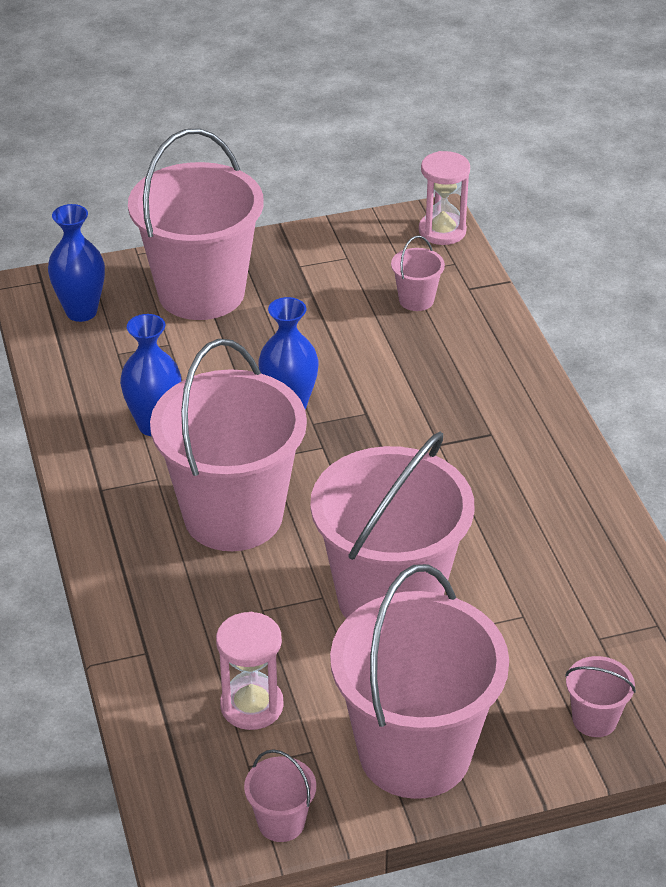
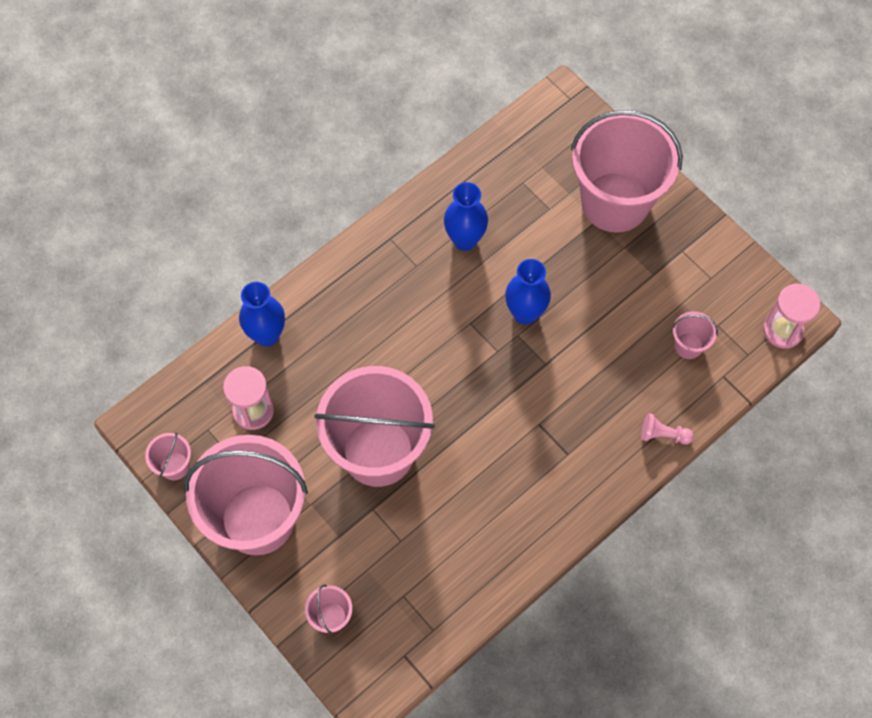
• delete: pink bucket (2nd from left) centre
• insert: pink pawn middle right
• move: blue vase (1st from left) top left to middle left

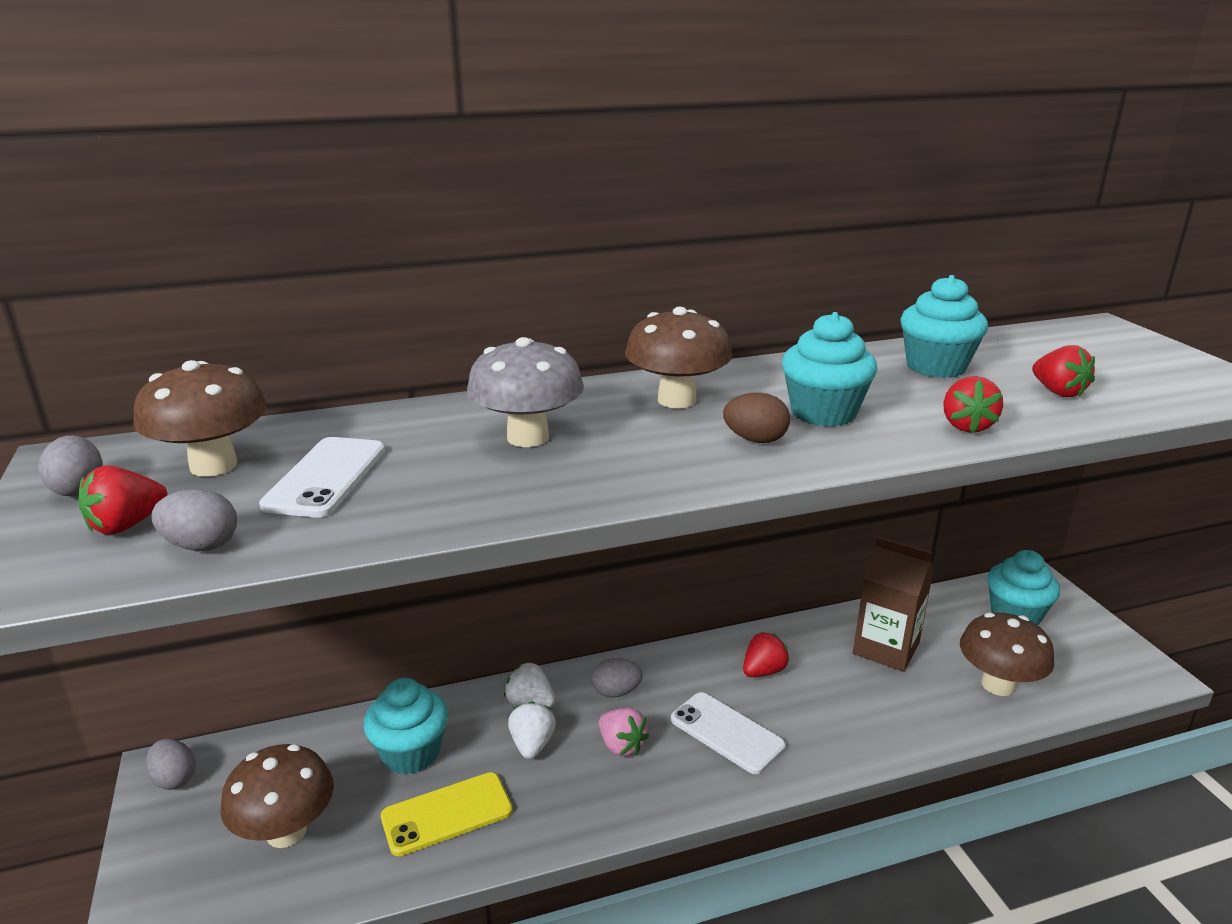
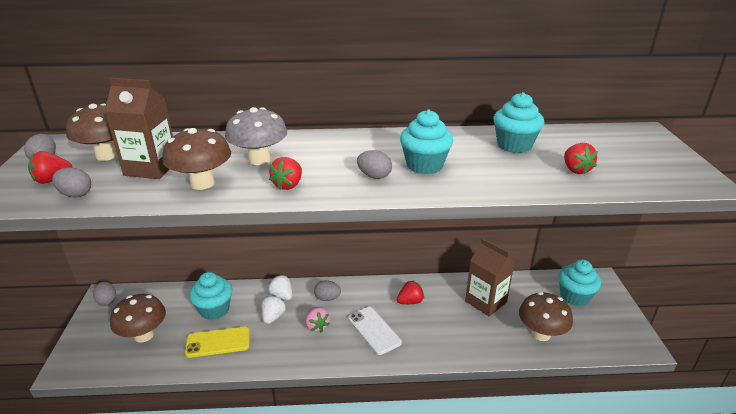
• move: brown mushroom (3rd from left) centre to middle left
• move: red strawberry (3rd from left in the first image) middle right to red strawberry (2nd from left) centre
• replace: white phone (1st from left) middle left to brown carton (1st from left) top left
• recolor: brown egg centre to grey egg (5th from left) centre

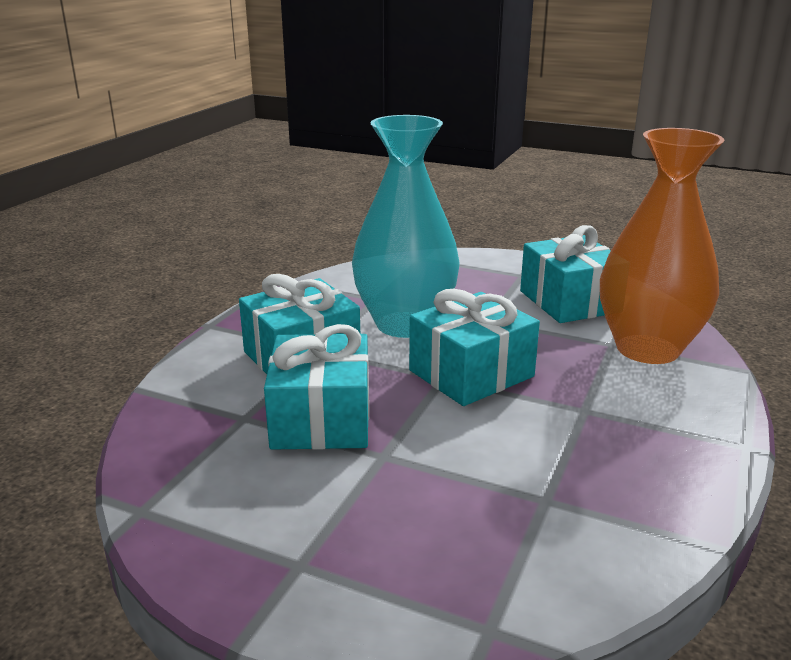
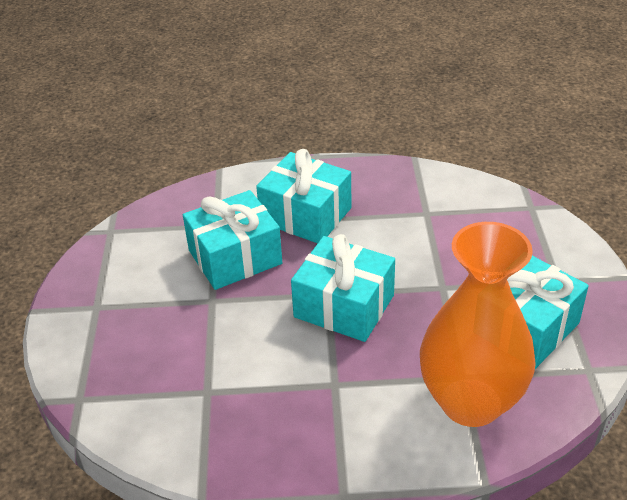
• delete: turquoise vase centre

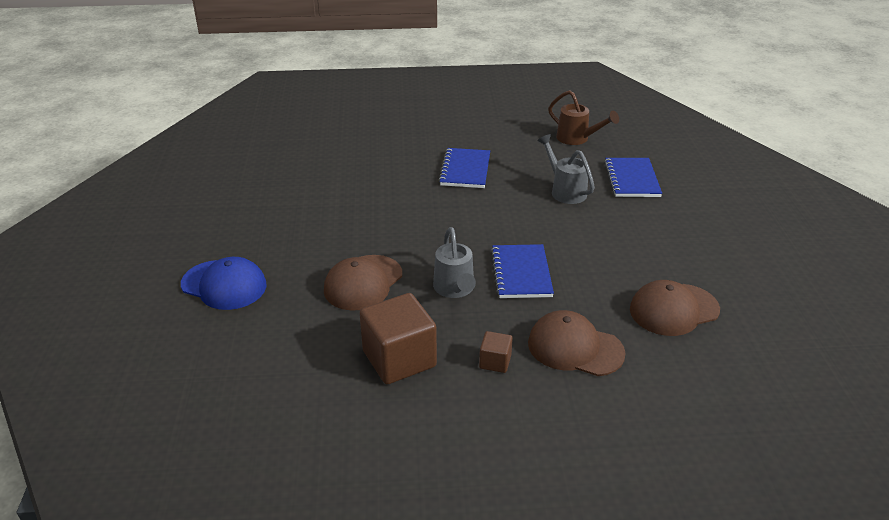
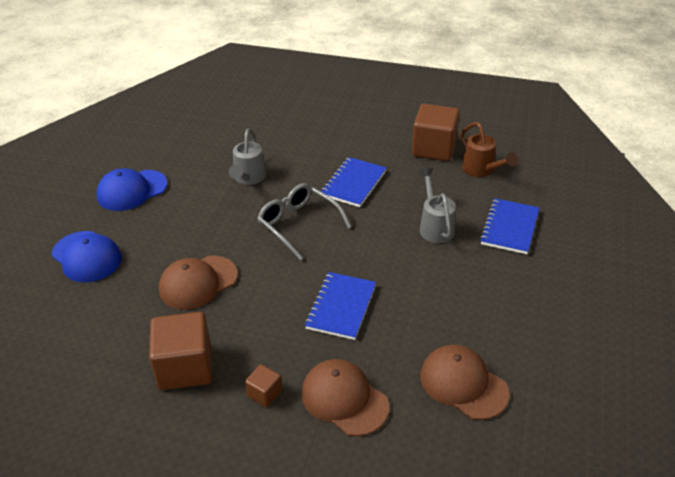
• insert: blue cap (2nd from left) middle left
• insert: grey glasses centre
• insert: brown cube (3rd from left) top centre
• move: grey watering can (1st from left) centre to top centre
• rotate: brown cap (3rd from left) middle right = bottom right 45 degrees clockwise

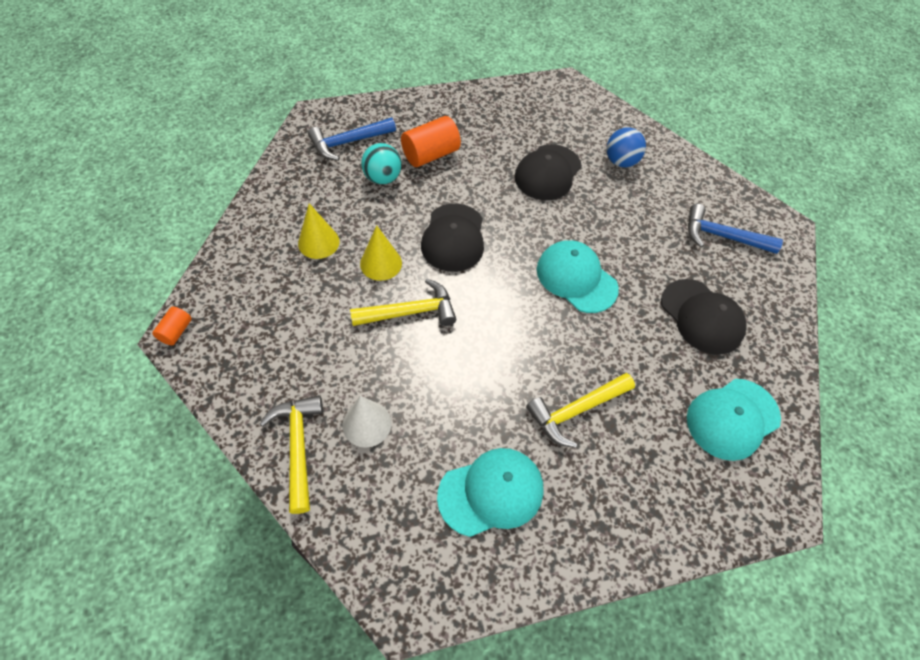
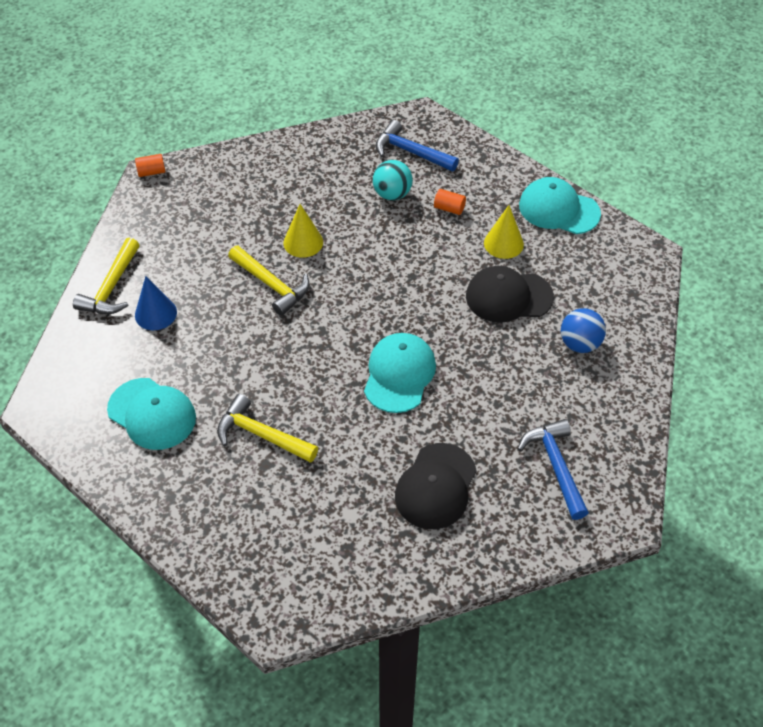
• delete: black cap (1st from left) centre
• move: yellow cone (1st from left in the first image) centre to yellow cone (2nd from left) top centre
• move: turquoise cap (3rd from left) middle right to top right
• recolor: white cone centre to blue cone middle left
• rotate: yellow hammer (1st from left) bottom left = middle left 150 degrees clockwise
• resize: orange cylinder (2nd from left) top centre = top centre x0.53

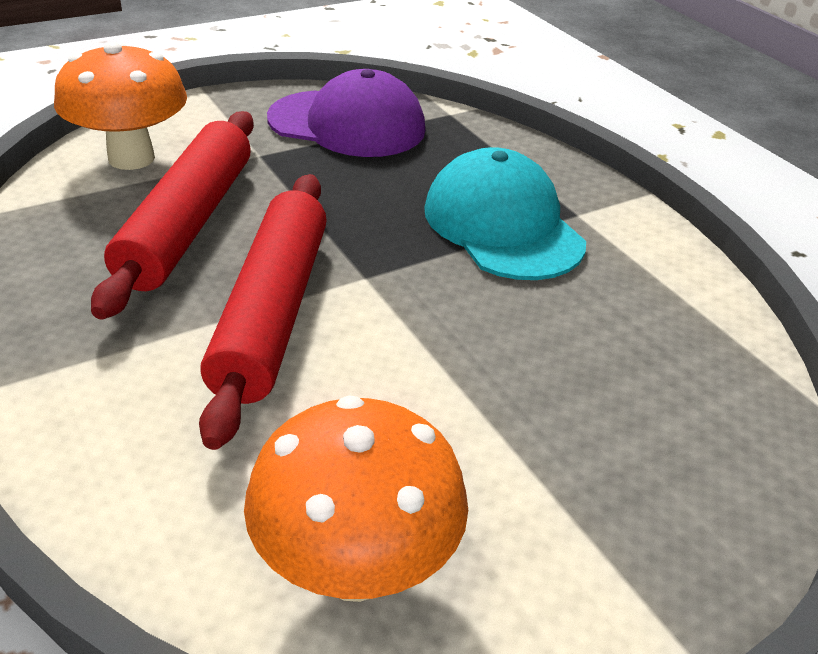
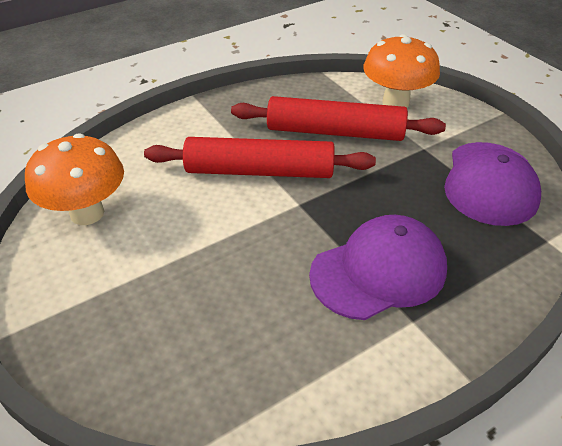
• recolor: turquoise cap top centre to purple cap (1st from left) middle right

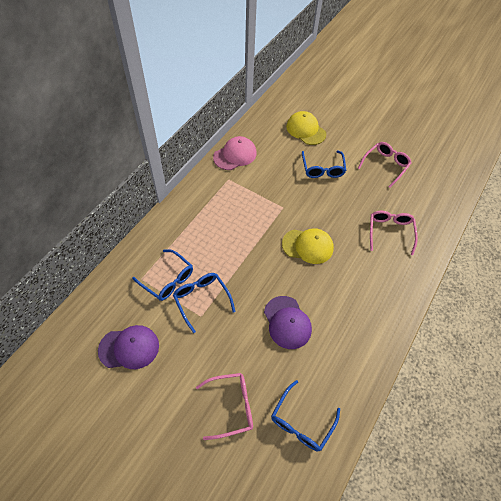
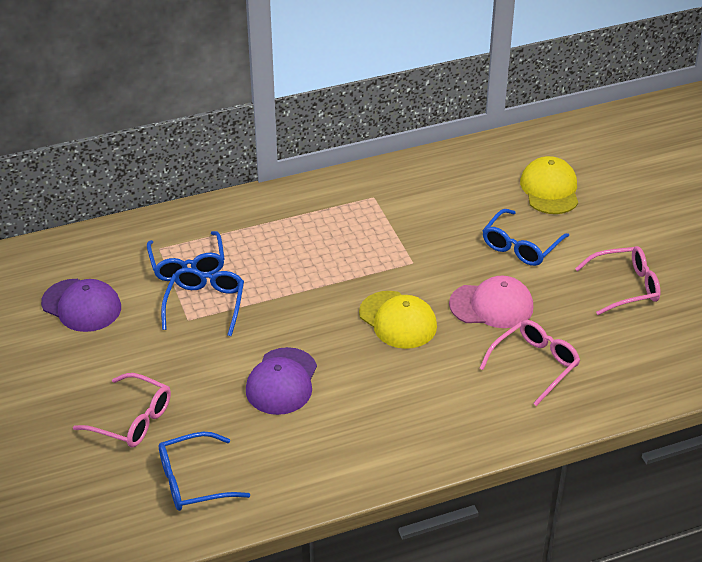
• move: pink cap top centre to middle right

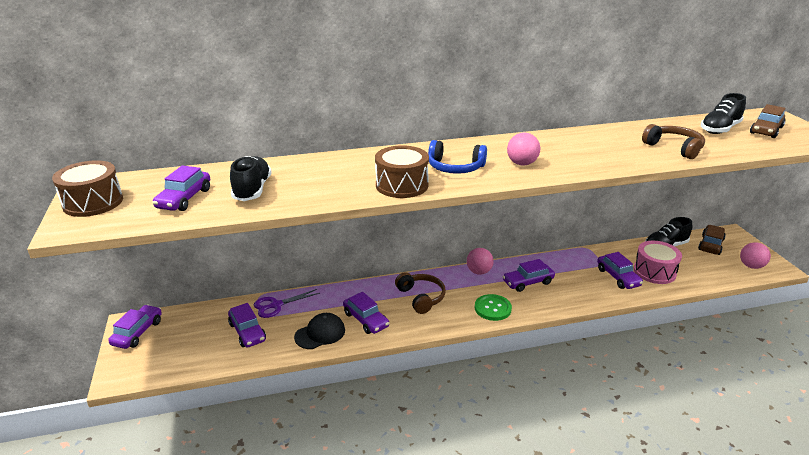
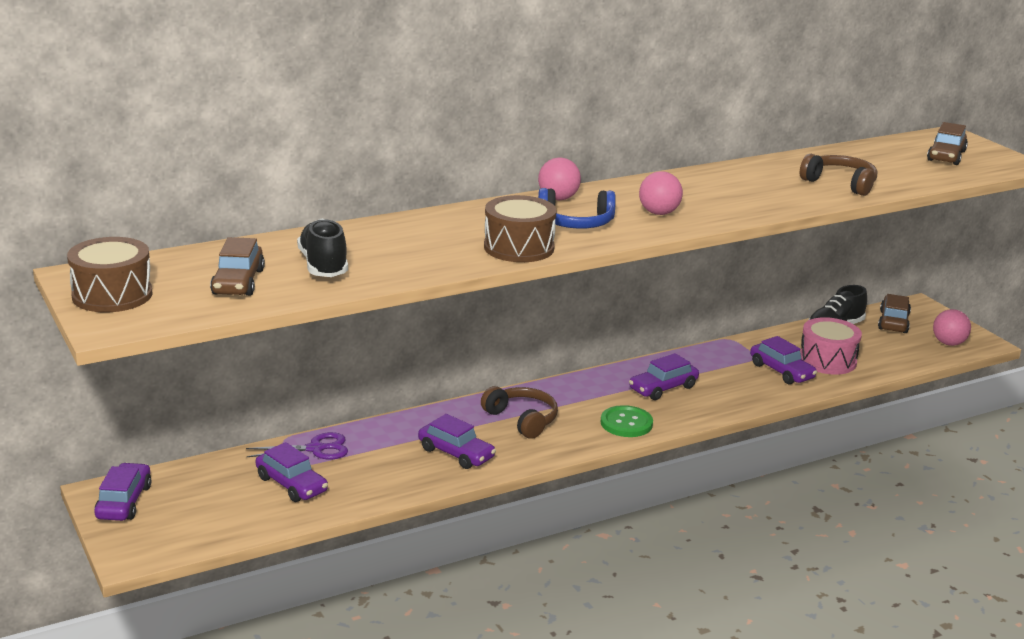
• delete: black cap bottom centre
• delete: black shoe (3rd from left) top right
• move: pink ball (1st from left) centre to top centre
• recolor: purple car (2nd from left) middle left to brown car (1st from left) middle left
• rotate: purple scissors centre = bottom left 150 degrees counterclockwise

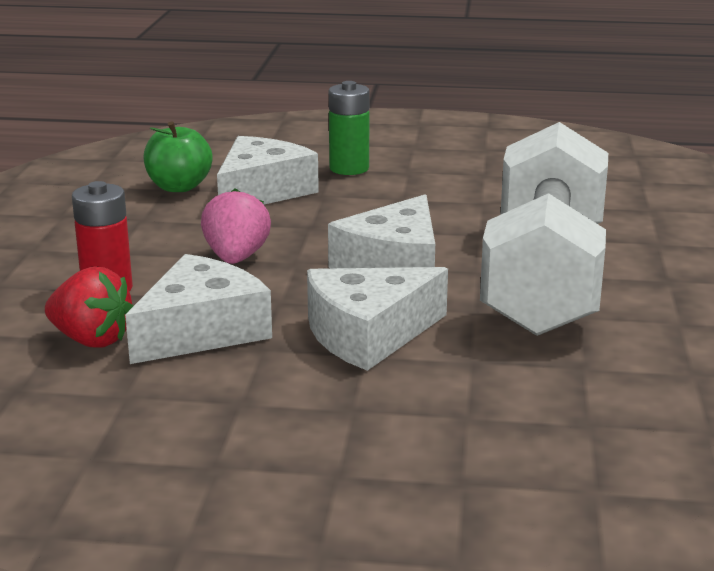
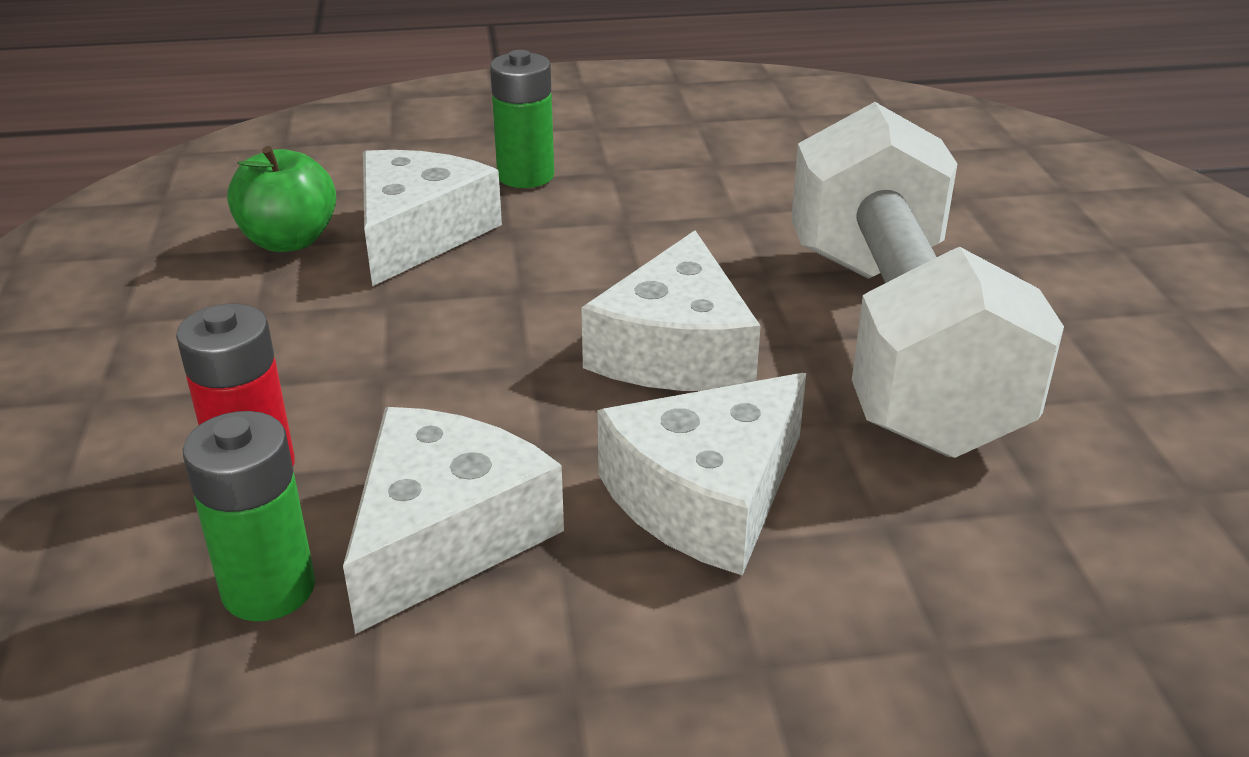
• delete: pink strawberry middle left
• replace: red strawberry middle left to green battery (1st from left) bottom left

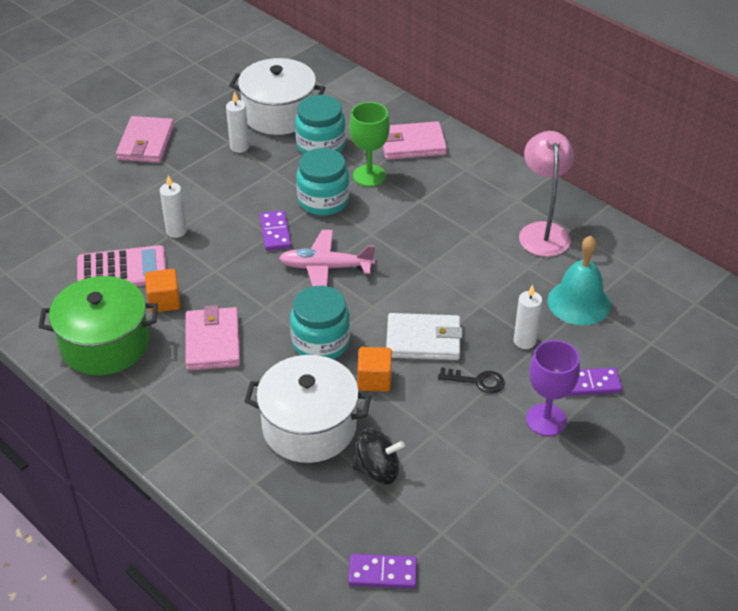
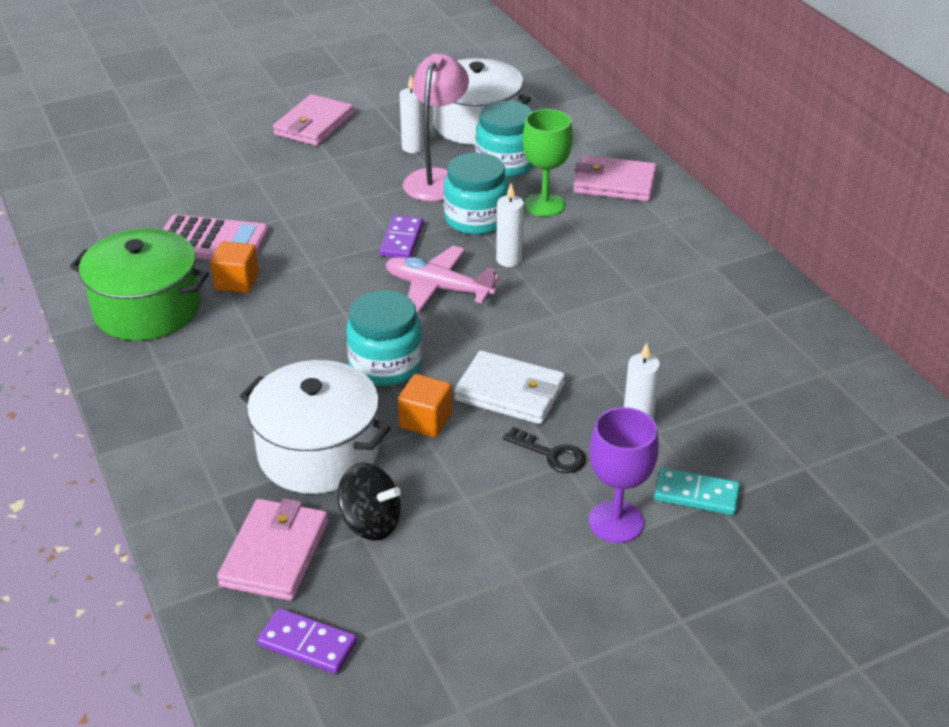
• delete: turquoise bell middle right
• move: white candle (1st from left in the first image) middle left to white candle (2nd from left) top centre
• move: pink wallet (2nd from left in the first image) middle left to pink wallet (1st from left) bottom left
• move: pink lamp top right to top centre
• recolor: purple domino (3rd from left) middle right to turquoise domino bottom right

